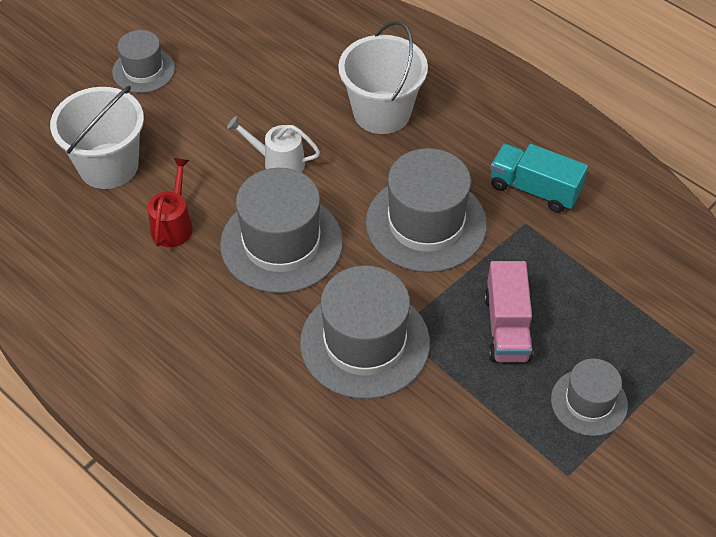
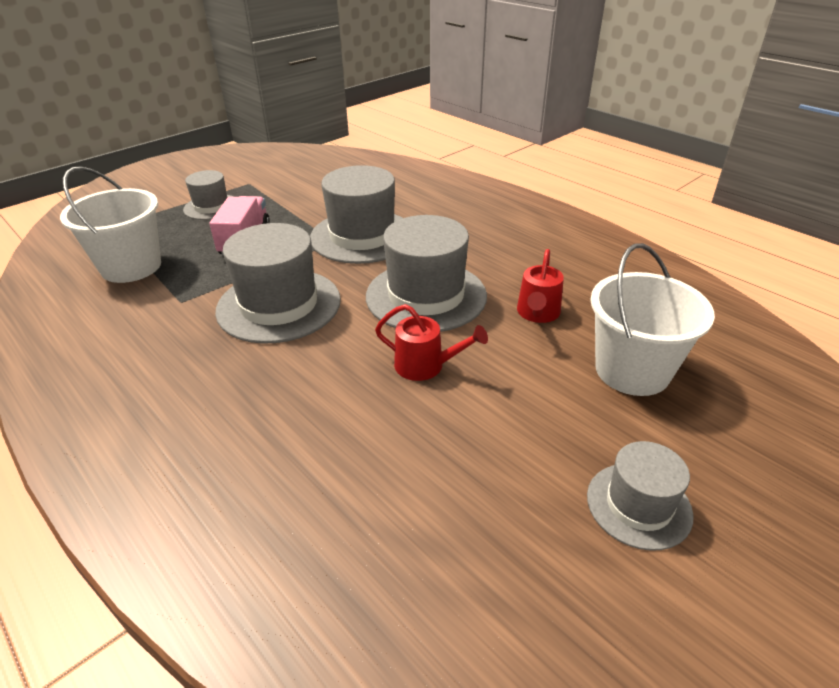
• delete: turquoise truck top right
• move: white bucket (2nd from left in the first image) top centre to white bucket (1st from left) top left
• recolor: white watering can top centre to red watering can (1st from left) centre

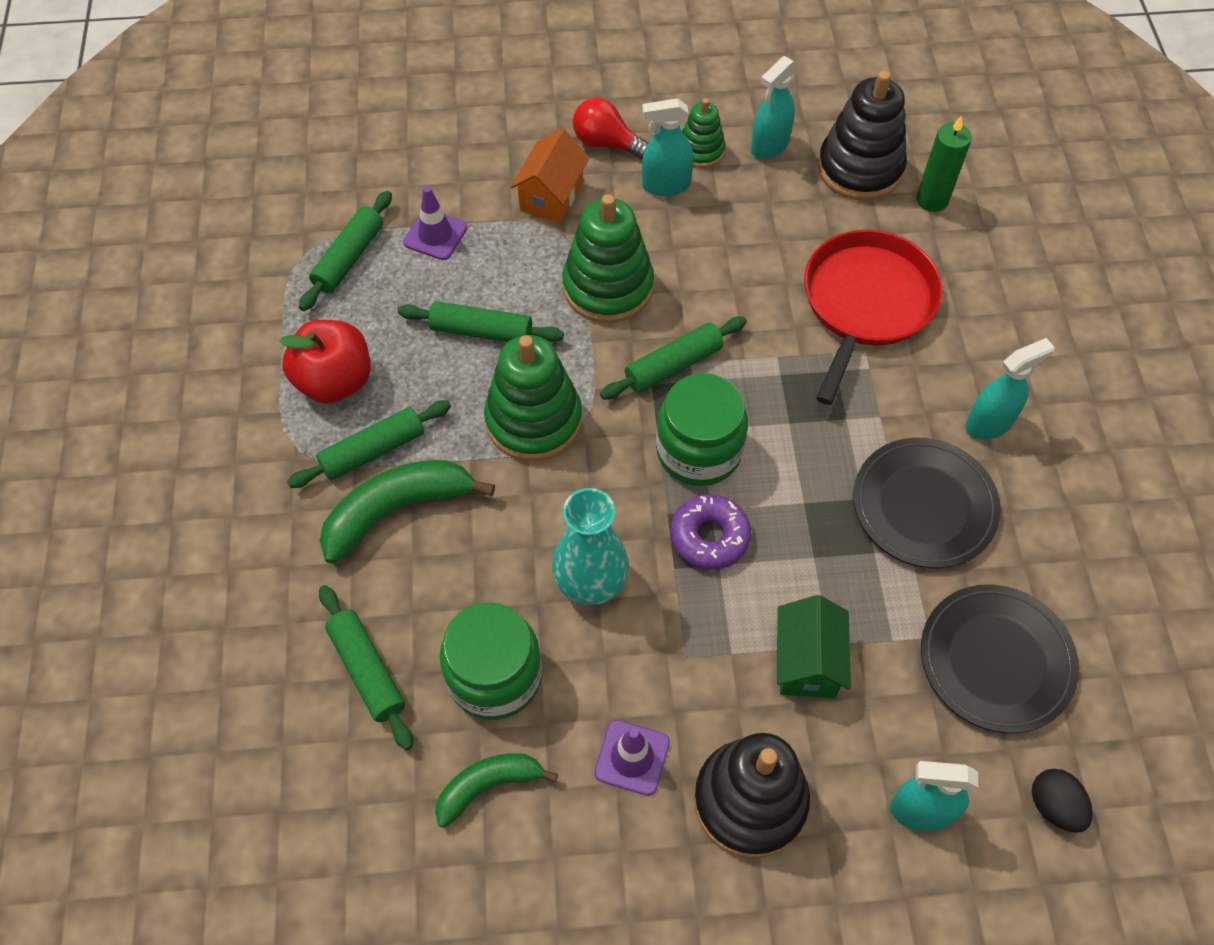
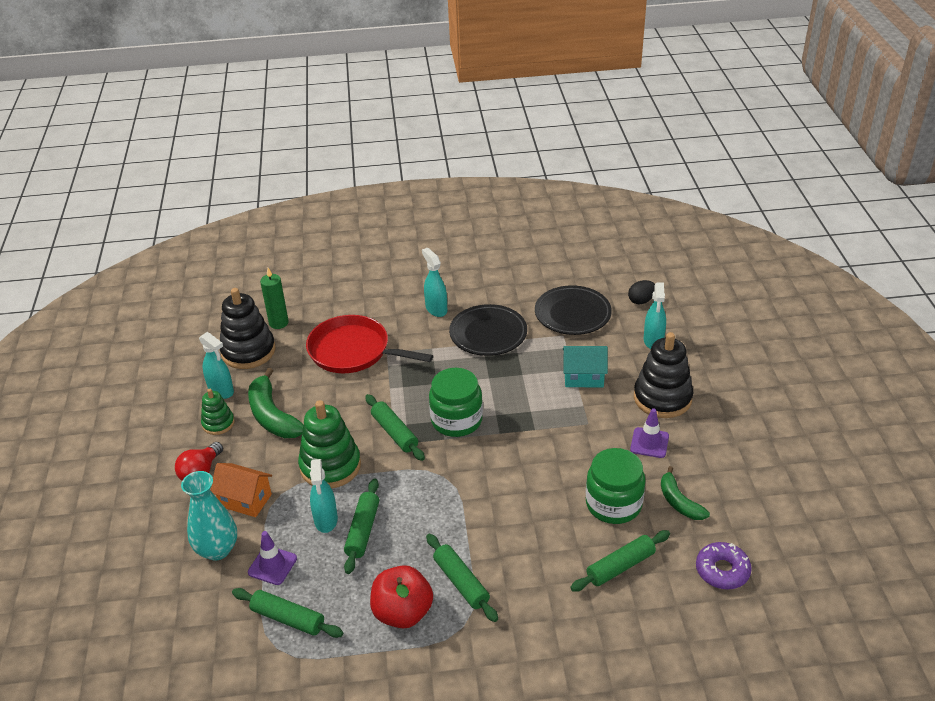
• delete: green stacking toy (1st from left) centre
• move: green banana (1st from left) centre to middle left
• move: turquoise vase centre to bottom left
• move: turquoise spray bottle (1st from left in the first image) top centre to turquoise spray bottle (2nd from left) bottom centre
• move: purple donut centre to bottom right
• recolor: green house bottom right to turquoise house centre

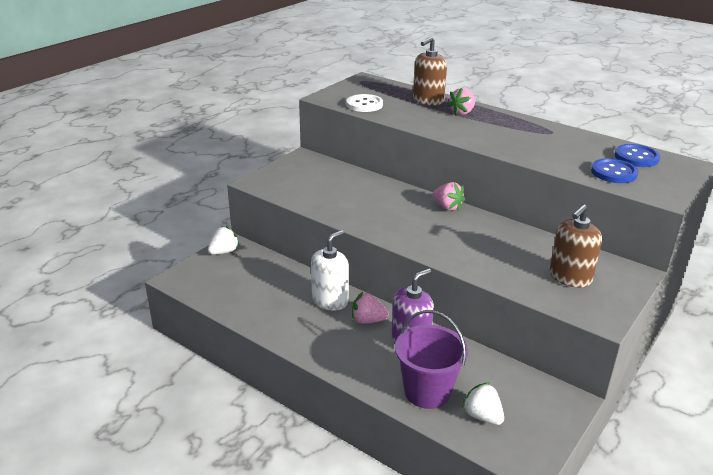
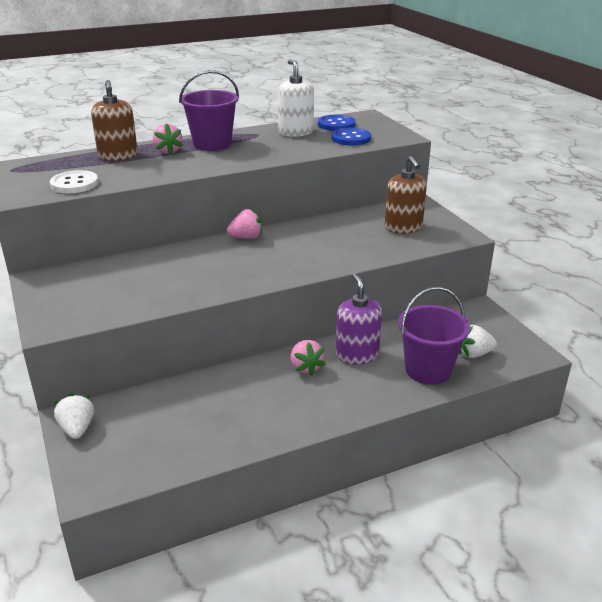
• insert: purple bucket (1st from left) top centre
• move: white soap dispenser centre to top centre
• rotate: pink strawberry (1st from left in the first image) centre = centre 60 degrees counterclockwise

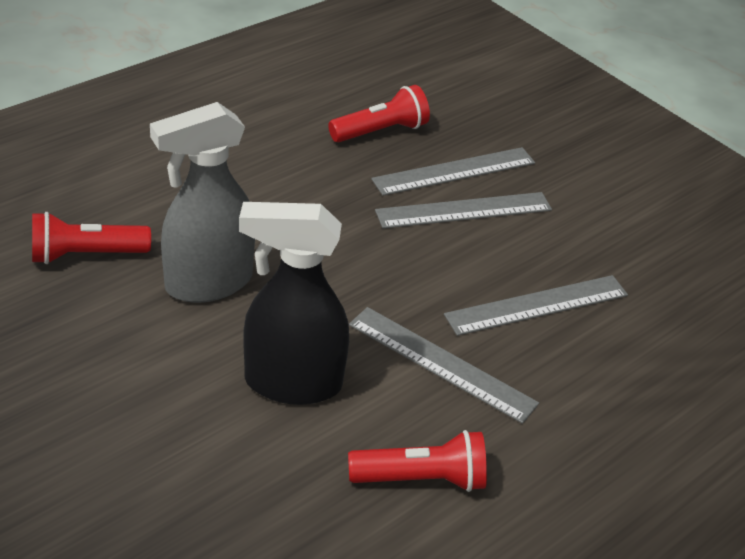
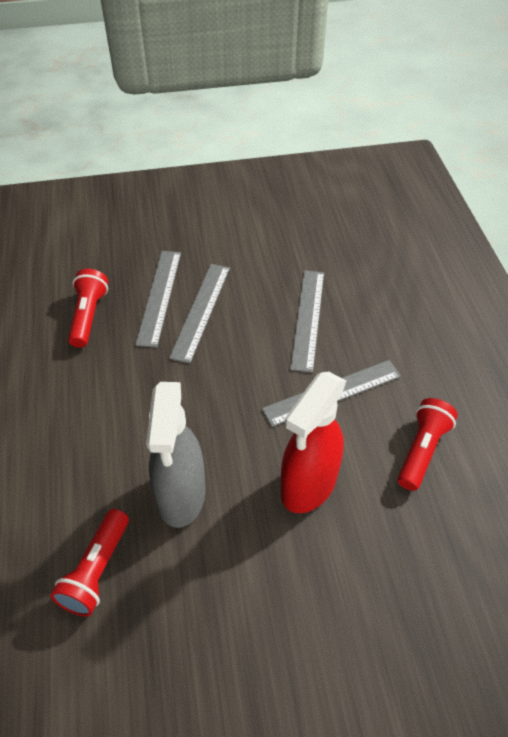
• recolor: black spray bottle centre to red spray bottle centre

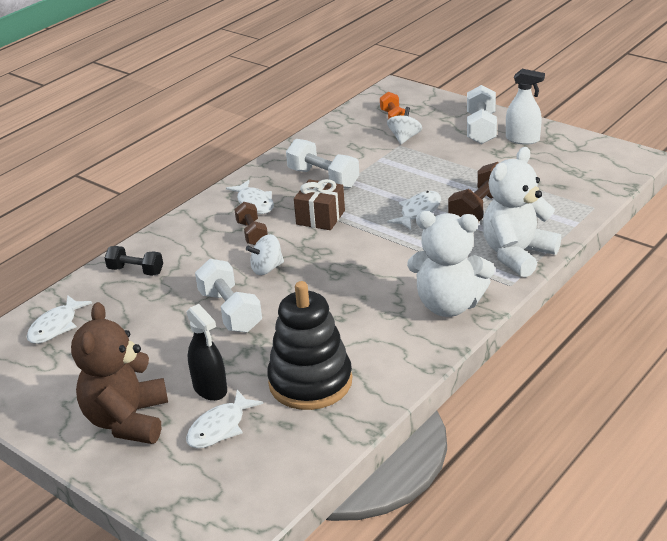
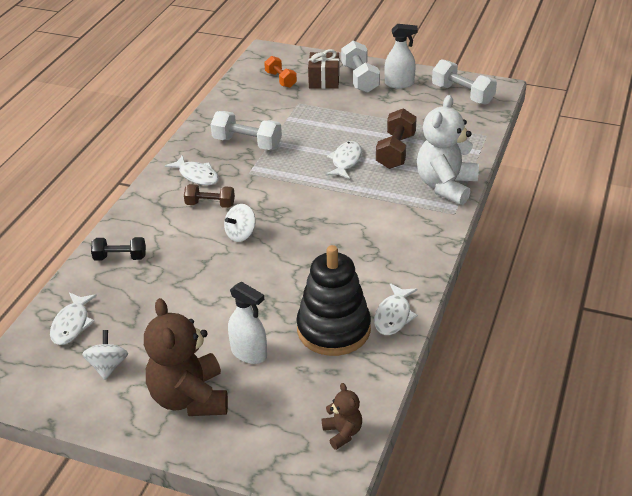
• delete: white teddy bear (1st from left) middle right
• insert: brown teddy bear (2nd from left) bottom centre
• move: white fish (2nd from left in the first image) bottom centre to white fish (4th from left) centre
• move: white dumbbell (1st from left in the first image) centre to white dumbbell (3rd from left) top right
• move: brown gift centre to top centre
• move: white spinning top (2nd from left in the first image) top centre to white spinning top (1st from left) bottom left
• recolor: black spray bottle middle left to white spray bottle (1st from left) centre
• rotate: brown dumbbell (1st from left) centre = middle left 45 degrees counterclockwise

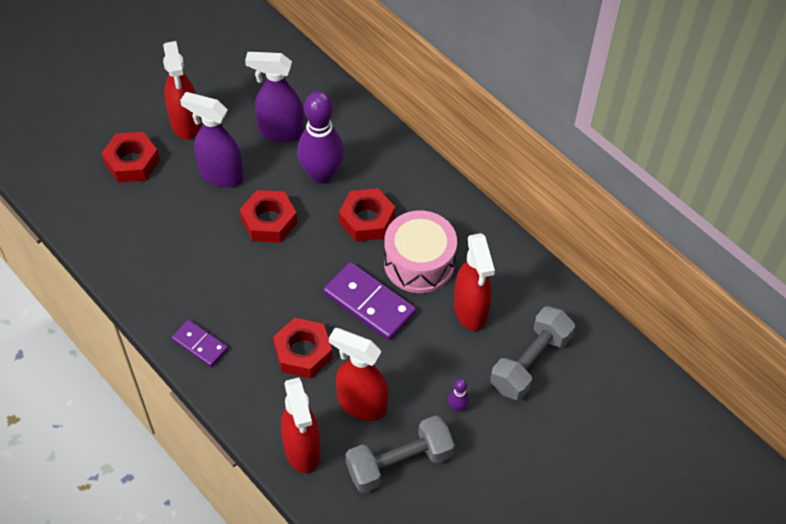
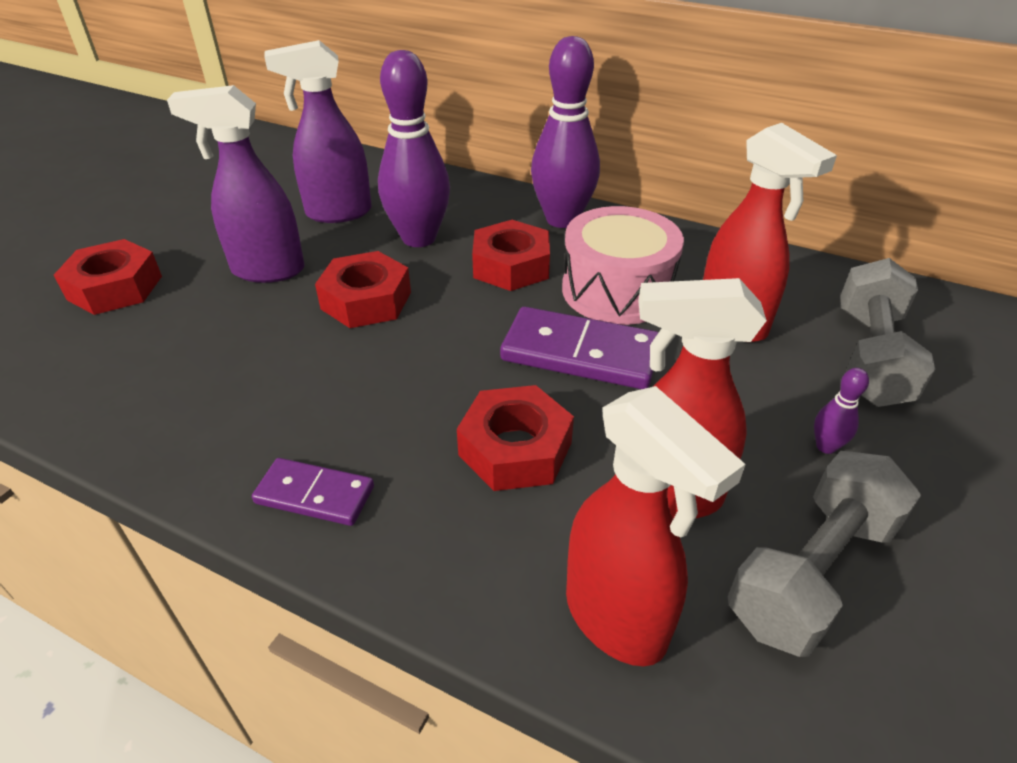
• delete: red spray bottle (1st from left) top left
• insert: purple bowling pin (2nd from left) top centre

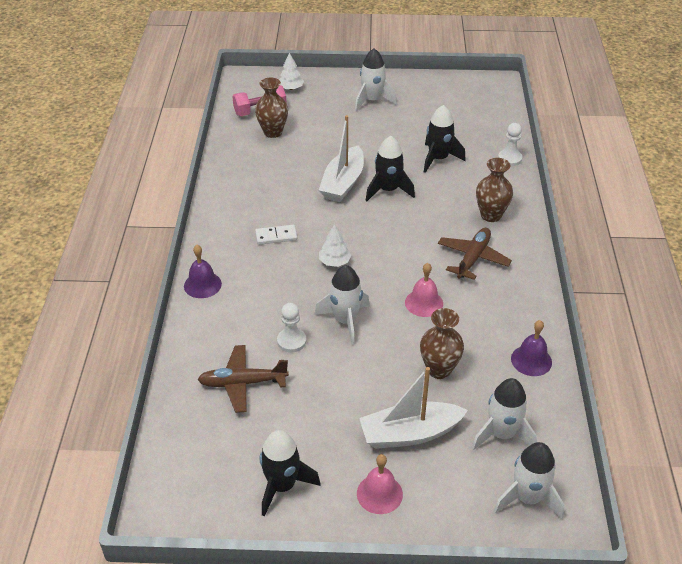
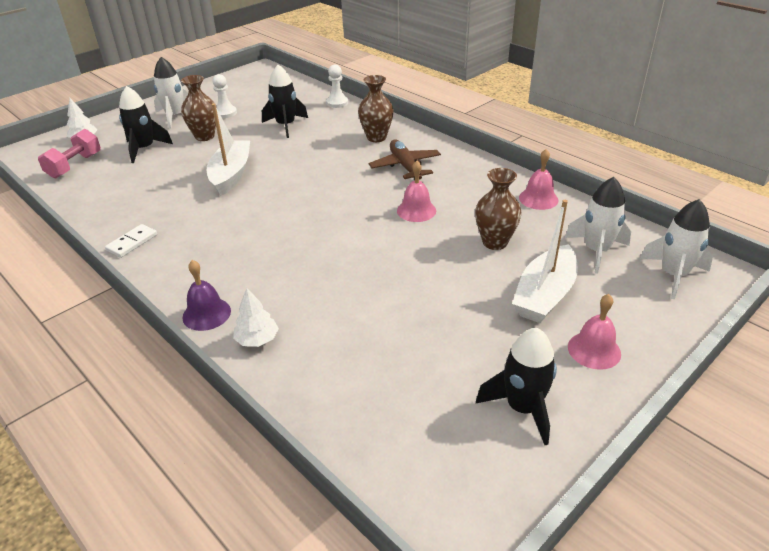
• delete: brown plane (1st from left) bottom centre
• delete: white rocket (1st from left) centre
• move: brown vase (1st from left) top centre to top left
• move: white domino centre to middle left
• move: white pawn (1st from left) centre to top left
• move: white tree (2nd from left) centre to middle left
• move: black rocket (2nd from left in the first image) top centre to black rocket (1st from left) top left
• recolor: purple bell (2nd from left) middle right to pink bell (2nd from left) top right
• rotate: white boat (1st from left) top centre = top left 150 degrees counterclockwise

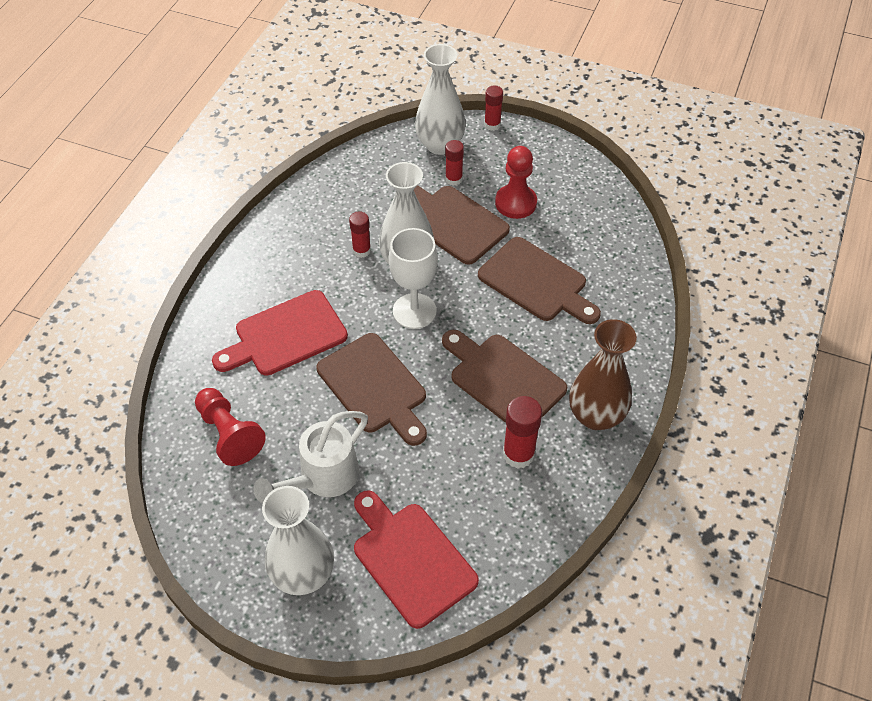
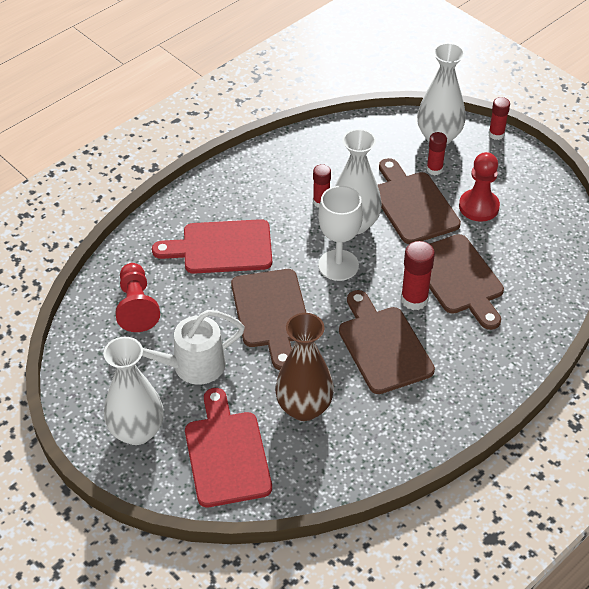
• move: red glue stick (4th from left in the first image) centre to red glue stick (2nd from left) middle right
• move: brown vase middle right to centre

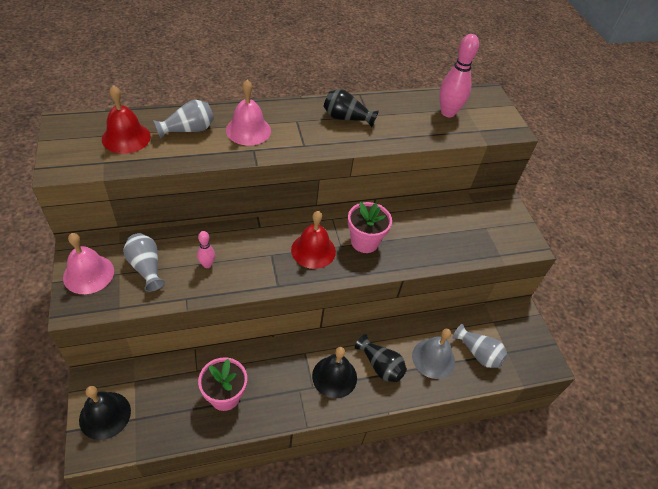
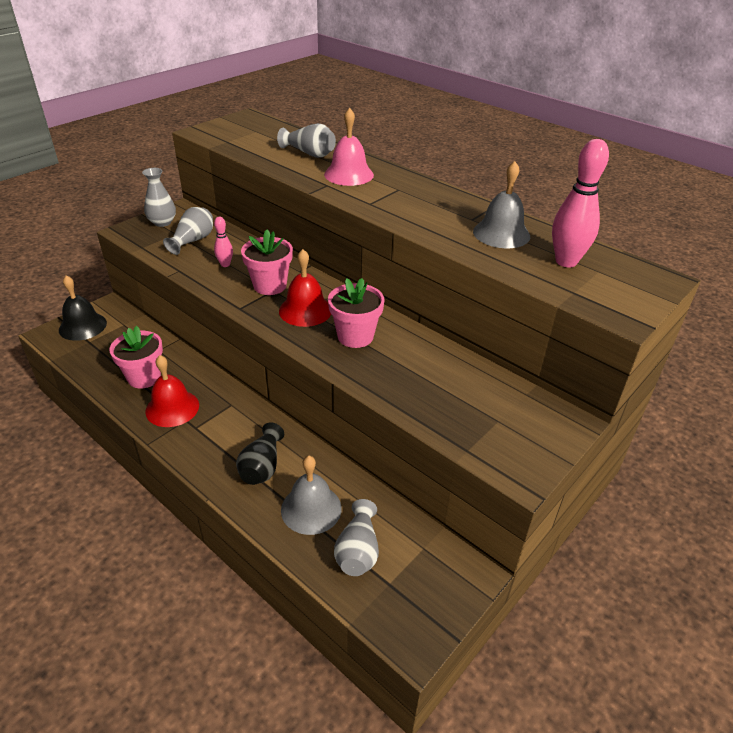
• delete: black bell (2nd from left) bottom centre
• delete: black vase (1st from left) top centre
• insert: pink flower pot (2nd from left) centre
• insert: grey bell (2nd from left) top right
• move: red bell (1st from left) top left to middle left
• replace: pink bell (1st from left) middle left to grey vase (1st from left) top left

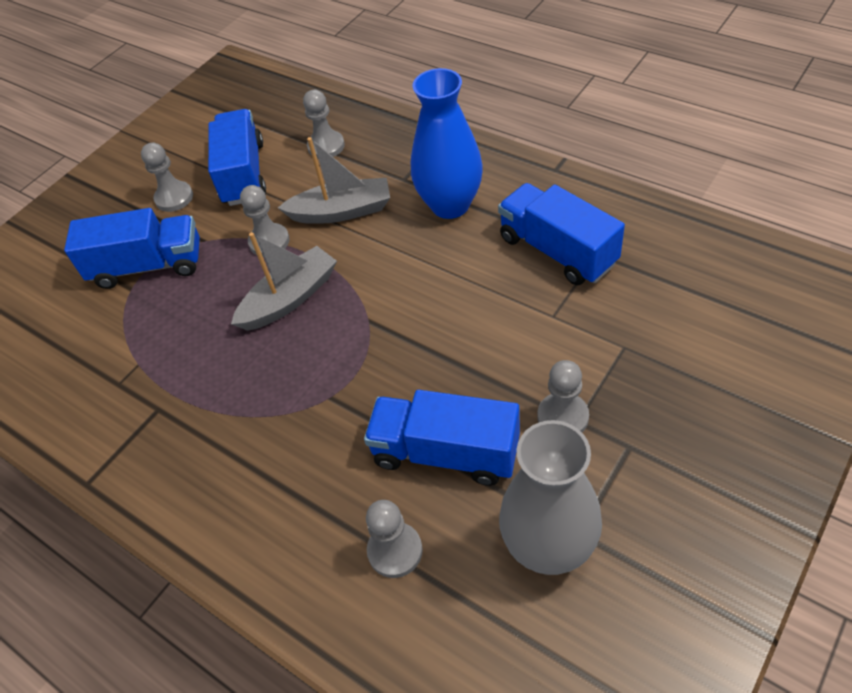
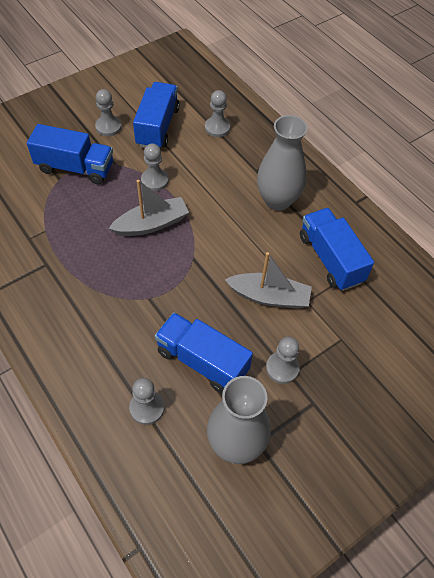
• move: grey boat (2nd from left) top centre to centre
• recolor: blue vase top centre to grey vase (2nd from left) top centre

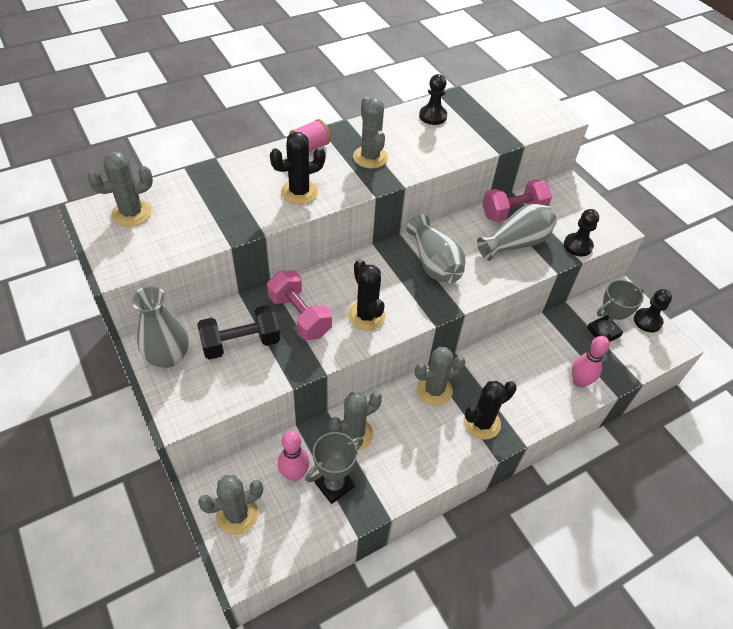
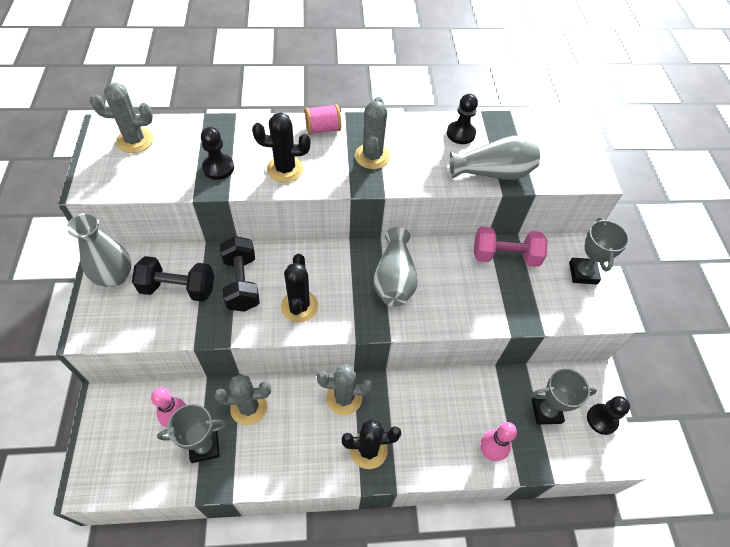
• delete: grey cactus (2nd from left) bottom left
• insert: grey trophy (3rd from left) middle right
• move: grey vase (3rd from left) middle right to top right
• move: black pawn (2nd from left in the first image) middle right to black pawn (1st from left) top left
• recolor: pink dumbbell (1st from left) centre to black dumbbell (2nd from left) middle left

